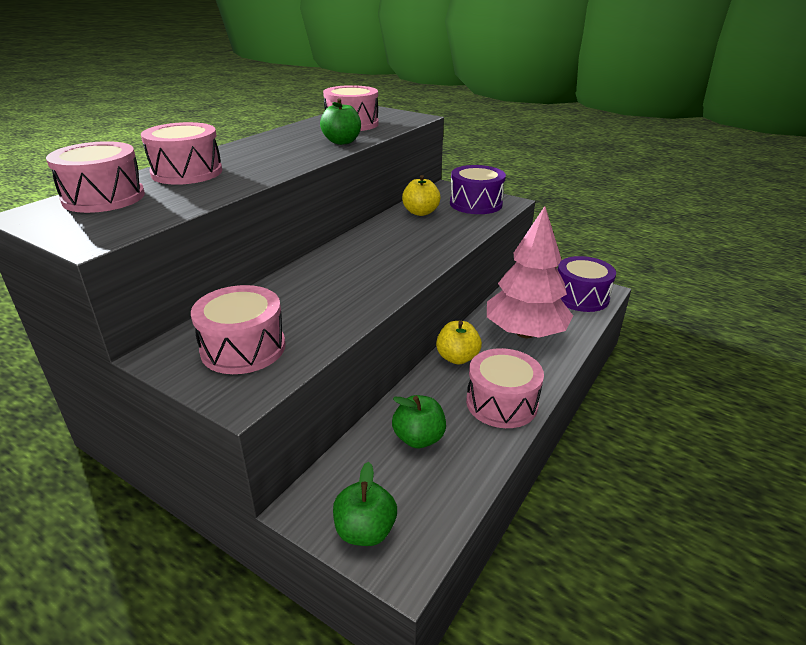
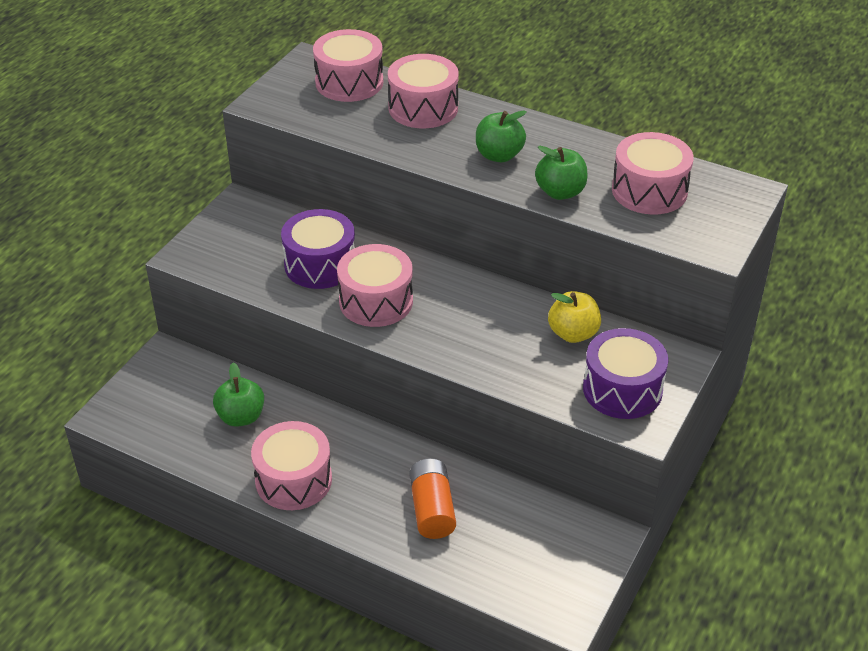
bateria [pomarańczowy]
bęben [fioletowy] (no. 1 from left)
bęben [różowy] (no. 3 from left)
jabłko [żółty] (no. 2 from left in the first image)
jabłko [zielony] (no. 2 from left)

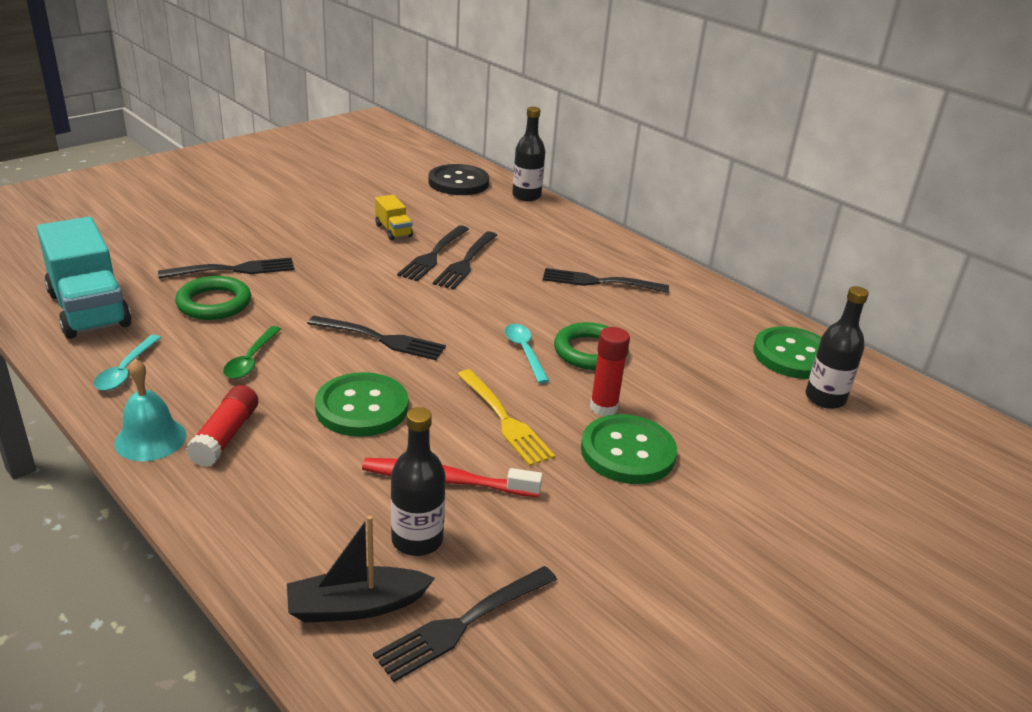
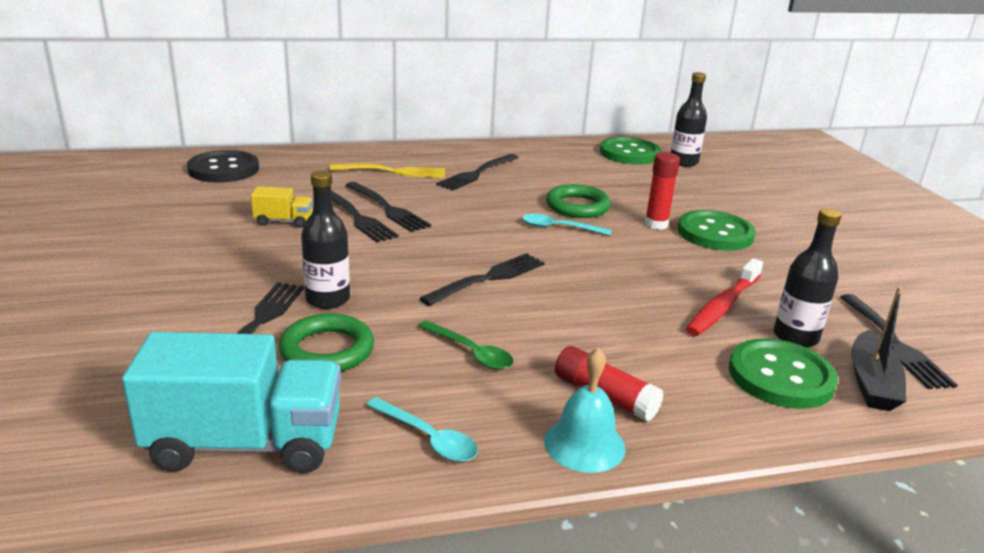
butelka [czarny] (no. 1 from left)
widelec [żółty]
guzik [zielony] (no. 3 from left)

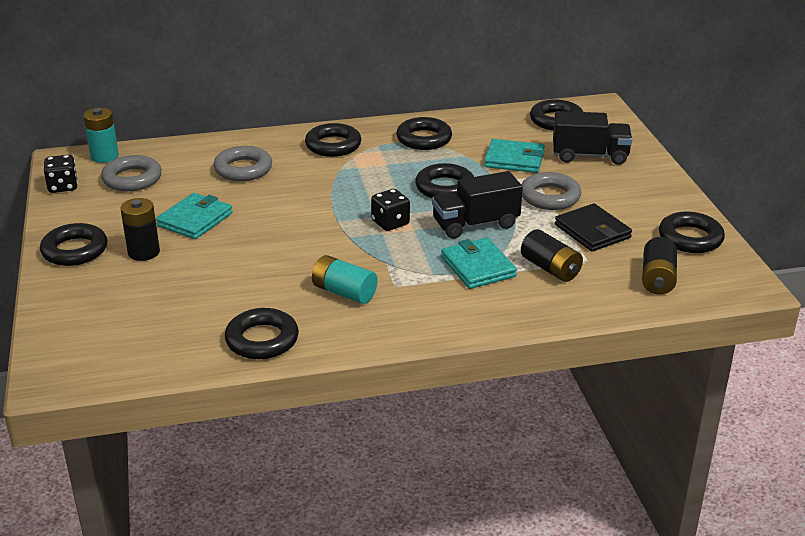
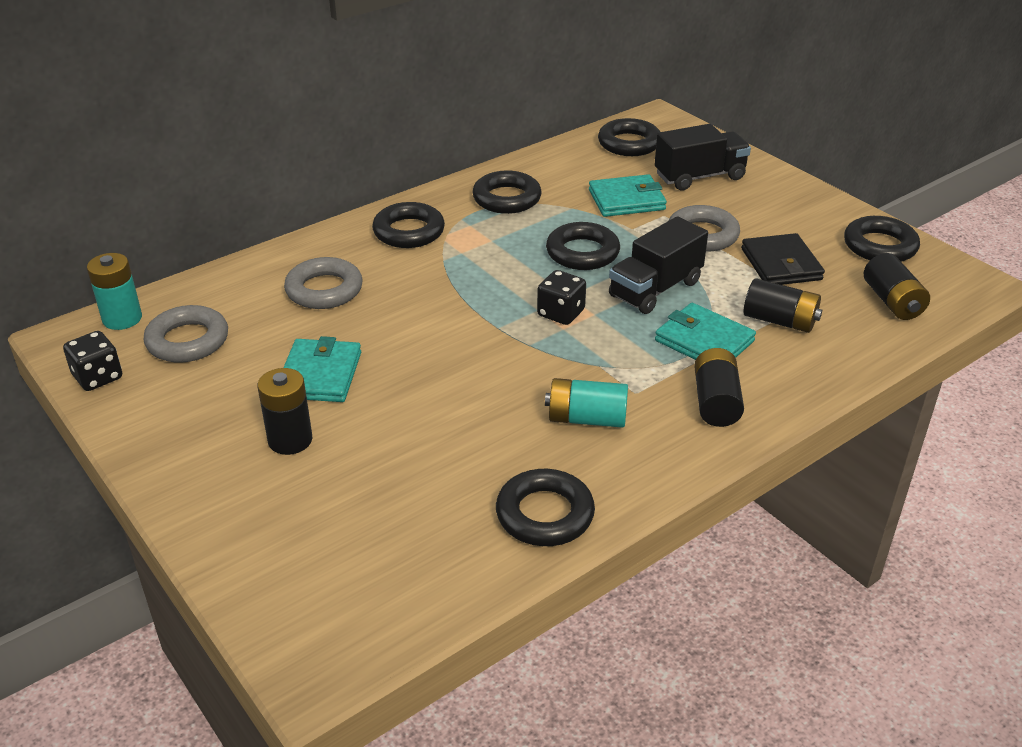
portfel [czarny]
pierścień [czarny] (no. 1 from left in the first image)
bateria [czarny] (no. 2 from left)

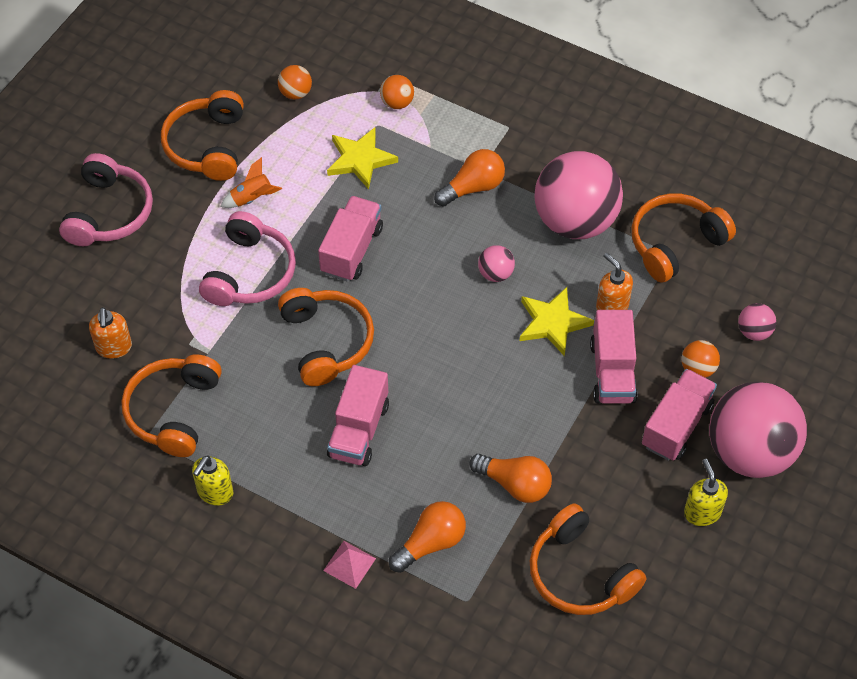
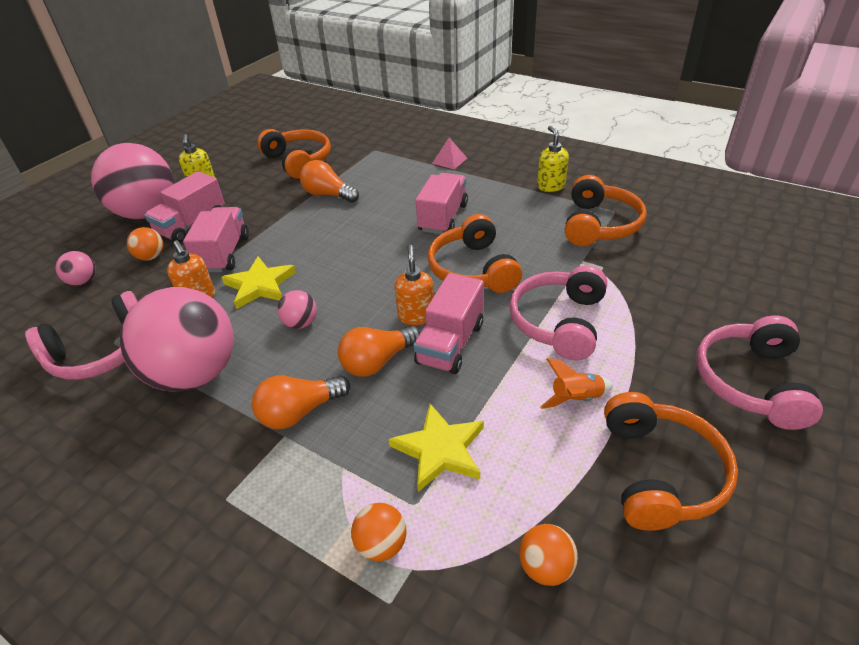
słuchawki [różowy] (no. 1 from left)
dozownik mydła [pomarańczowy] (no. 2 from left)
dozownik mydła [żółty] (no. 2 from left)
żarówka [pomarańczowy] (no. 3 from left)

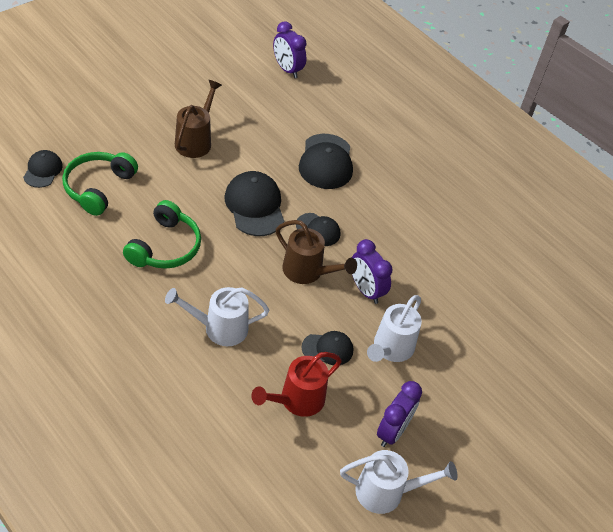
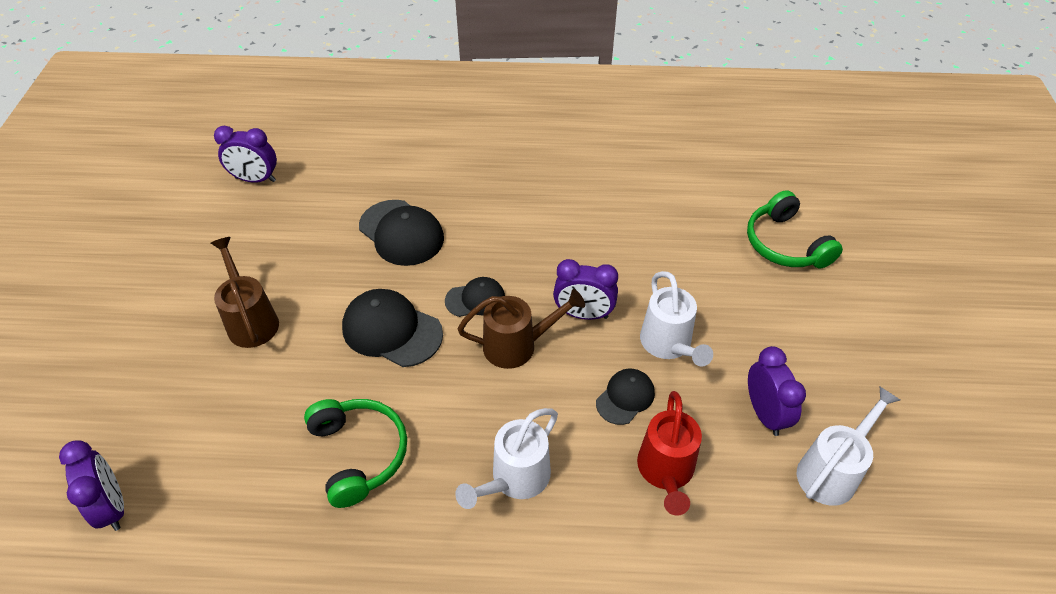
budzik [fioletowy] (no. 1 from left)
słuchawki [zielony] (no. 2 from left)

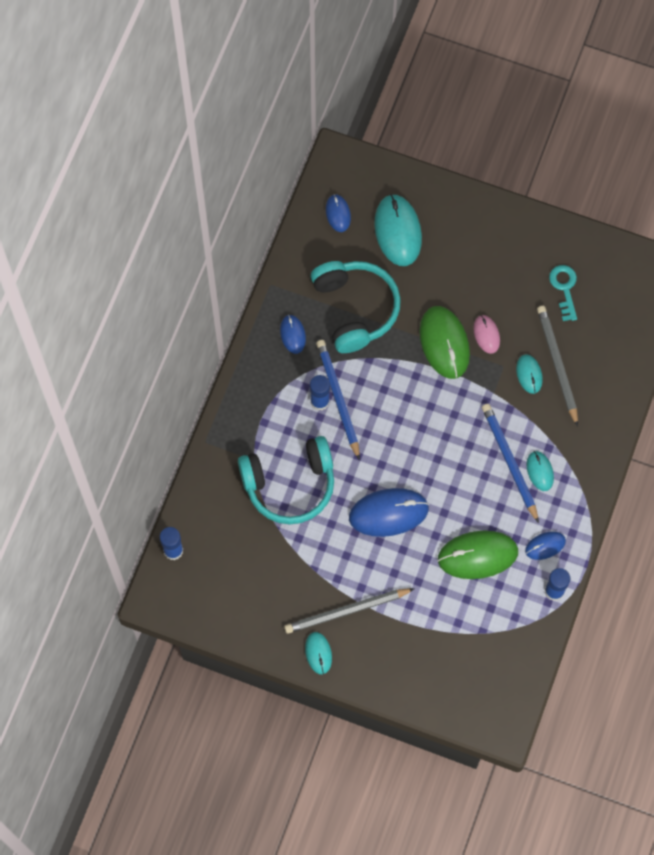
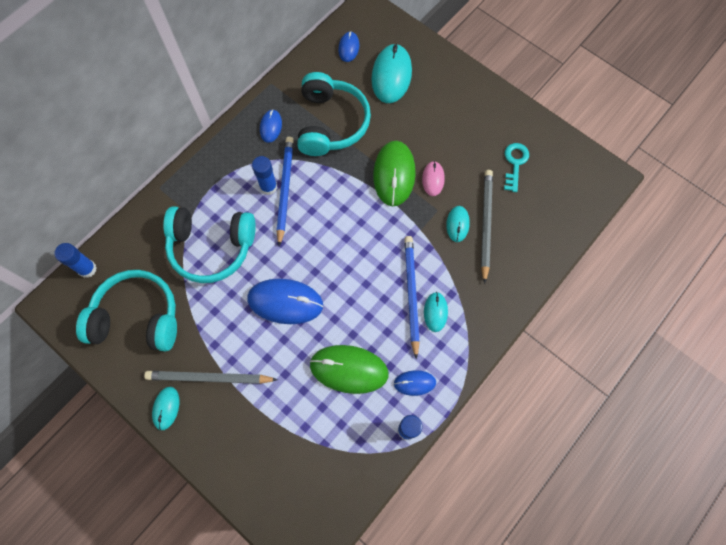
słuchawki [turkusowy] (no. 1 from left)

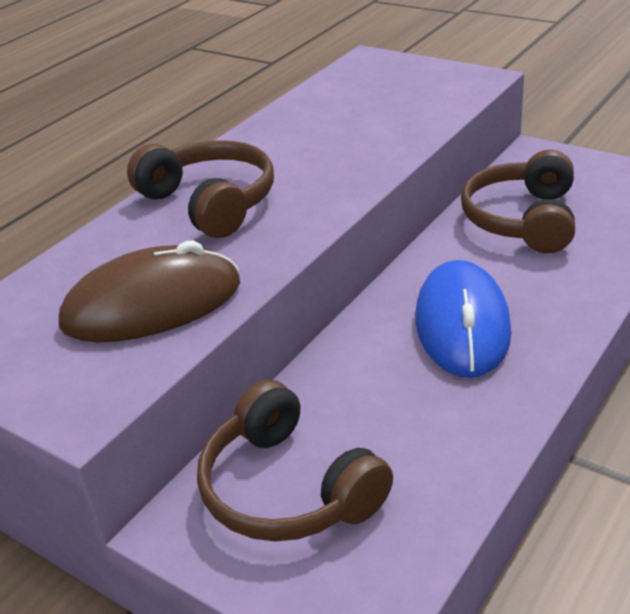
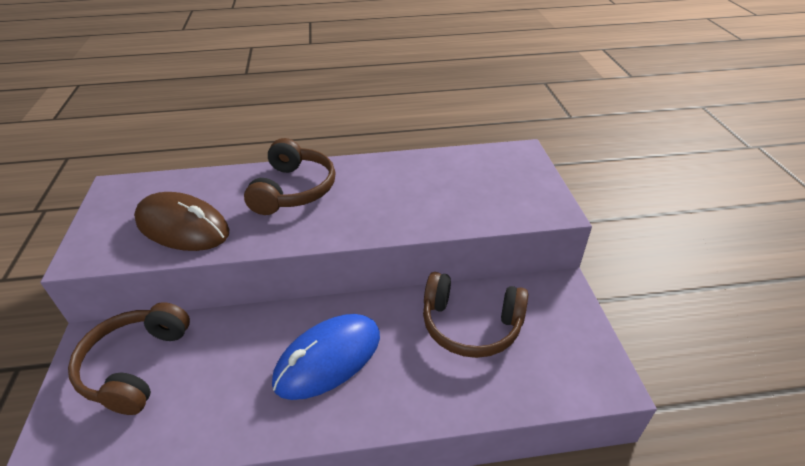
słuchawki [brązowy] (no. 3 from left)

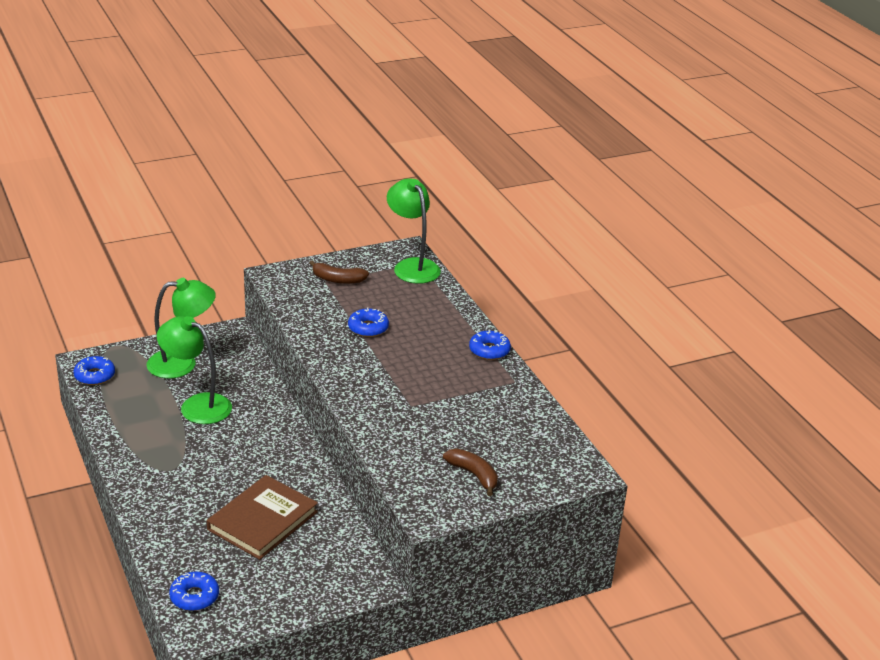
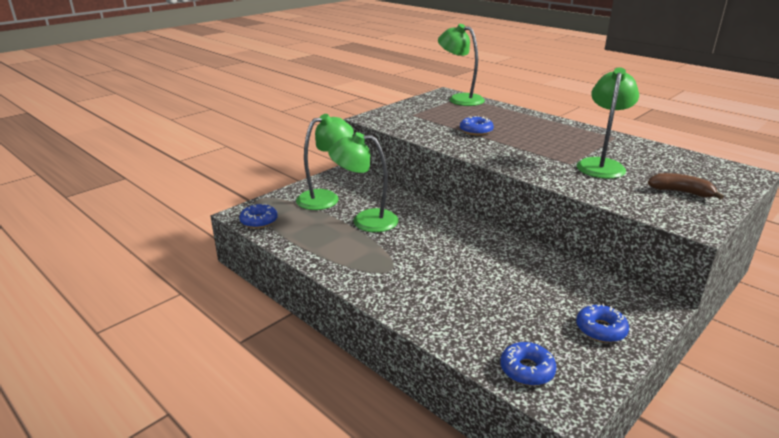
banan [brązowy] (no. 1 from left in the first image)
donut [niebieski] (no. 4 from left)
książka [brązowy]
lampka [zielony] (no. 4 from left)

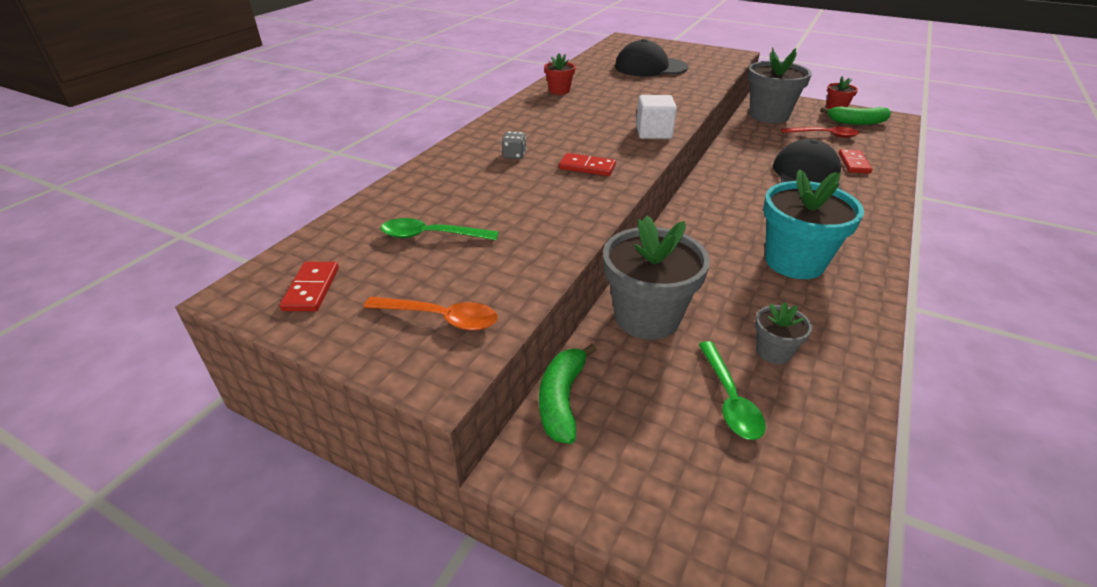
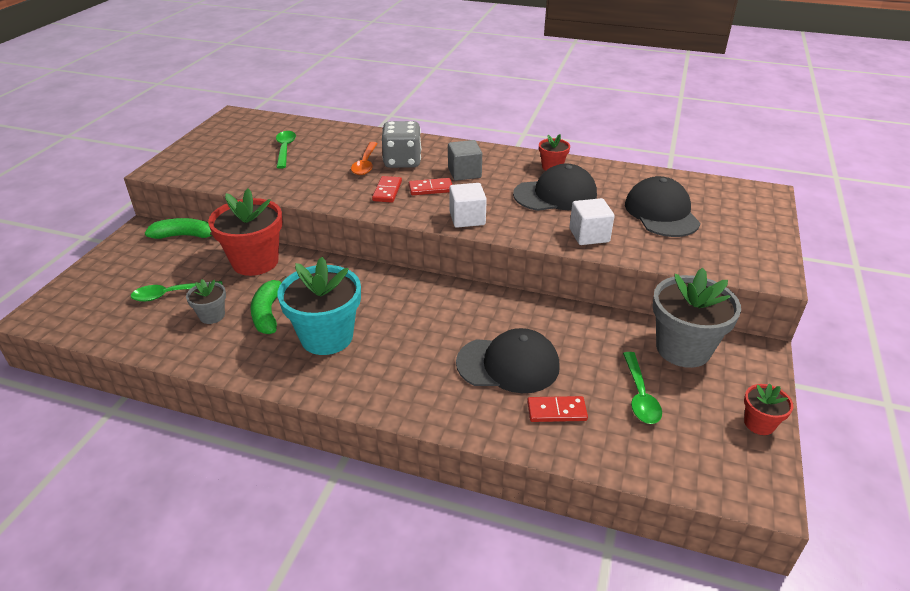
banan [zielony] (no. 2 from left)
łyżka [zielony] (no. 3 from left)
kostka do gry [szary]
doniczka [czerwony] (no. 1 from left)
kostka domina [czerwony] (no. 2 from left)
łyżka [pomarańczowy]
sześcian [szary]
czapka [czarny] (no. 2 from left)
sześcian [biały] (no. 2 from left)

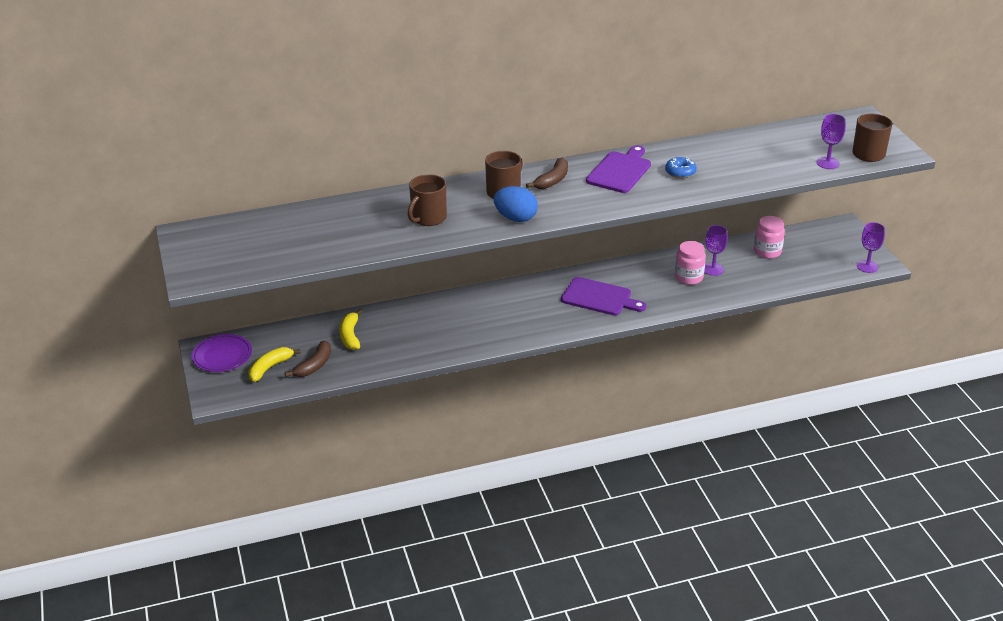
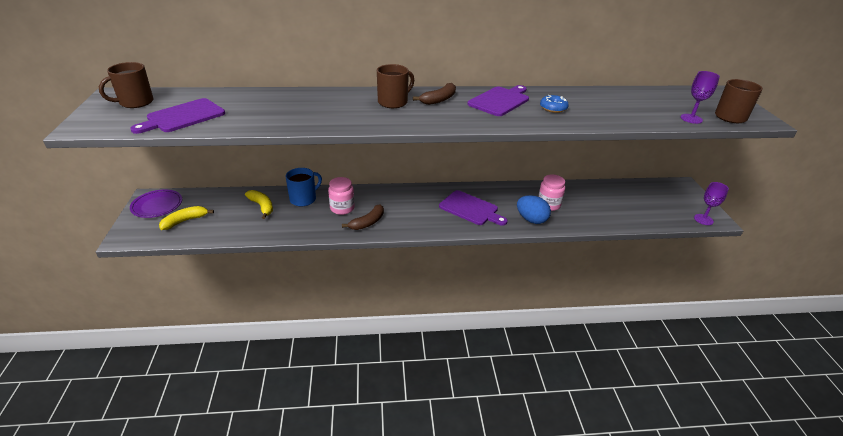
kubek [brązowy] (no. 1 from left)
jajko [niebieski]
słoik [różowy] (no. 1 from left)
kielich [fioletowy] (no. 1 from left in the first image)
banan [żółty] (no. 2 from left)
banan [brązowy] (no. 1 from left)
deska do krojenia [fioletowy] (no. 1 from left)
kubek [niebieski]

